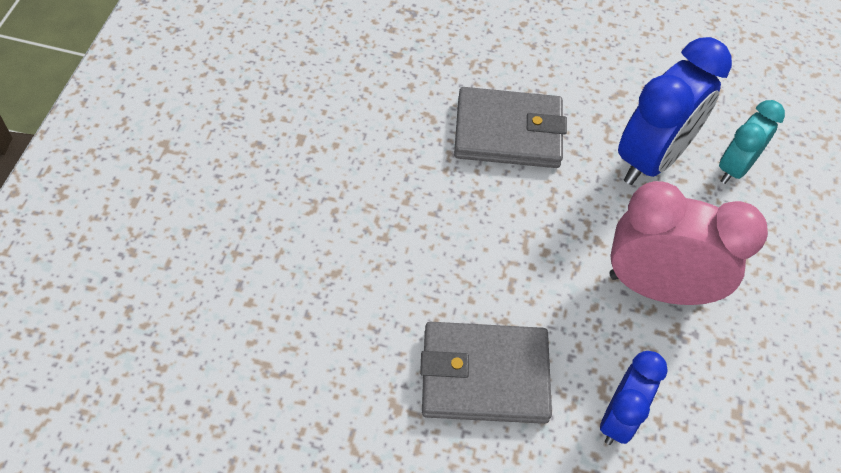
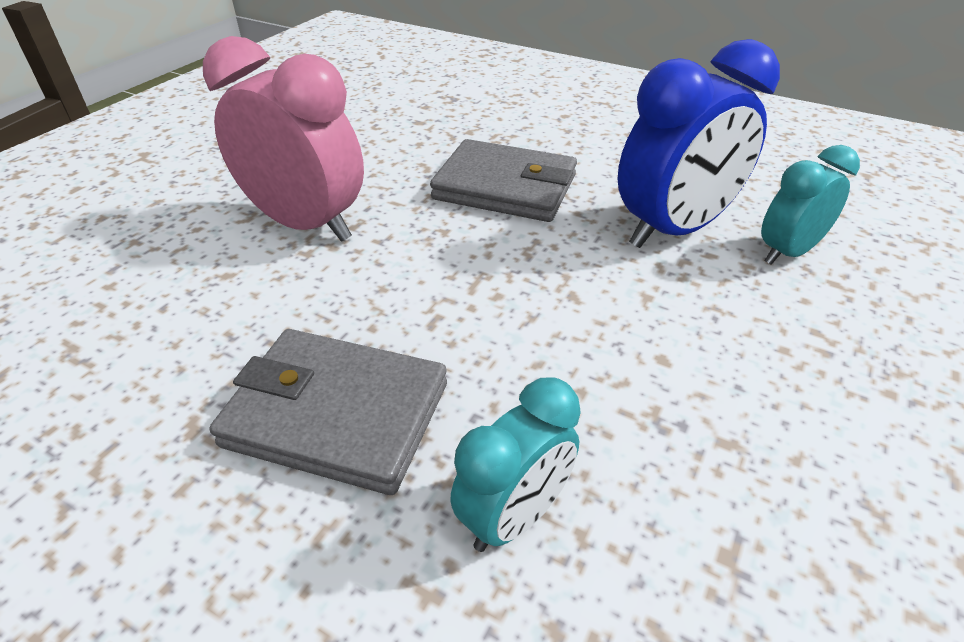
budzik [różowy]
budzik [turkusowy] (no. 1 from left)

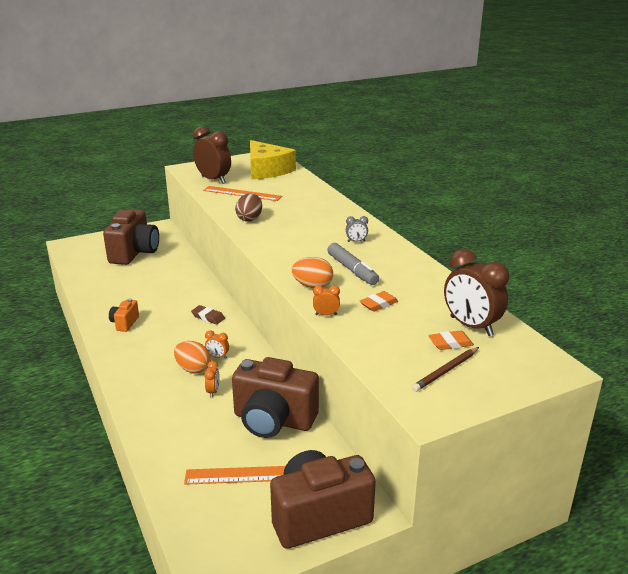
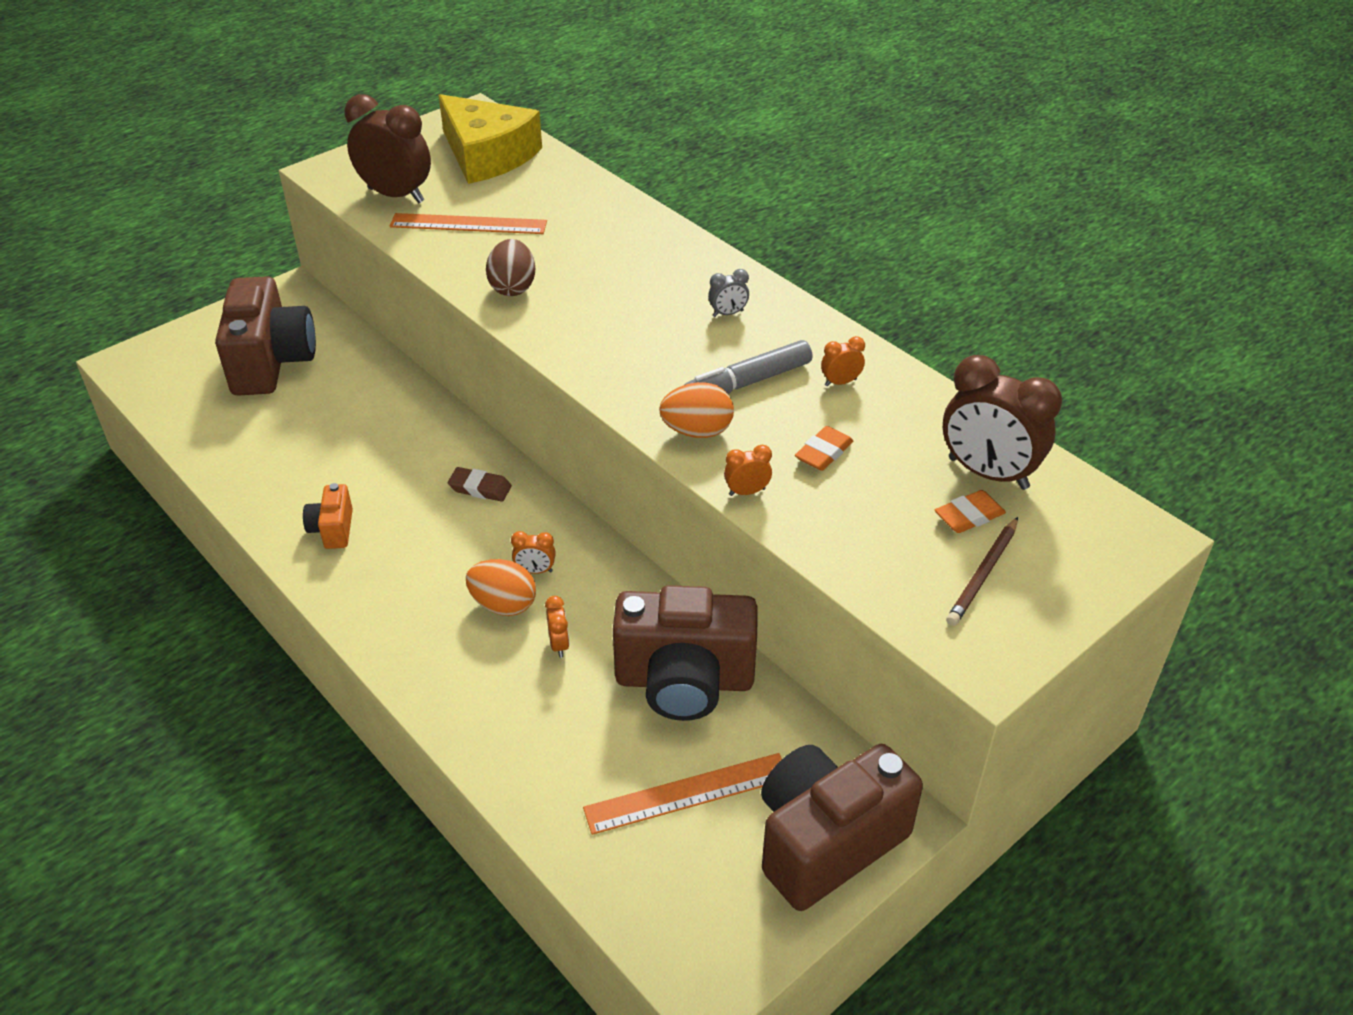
flamaster [szary]
budzik [pomarańczowy] (no. 4 from left)

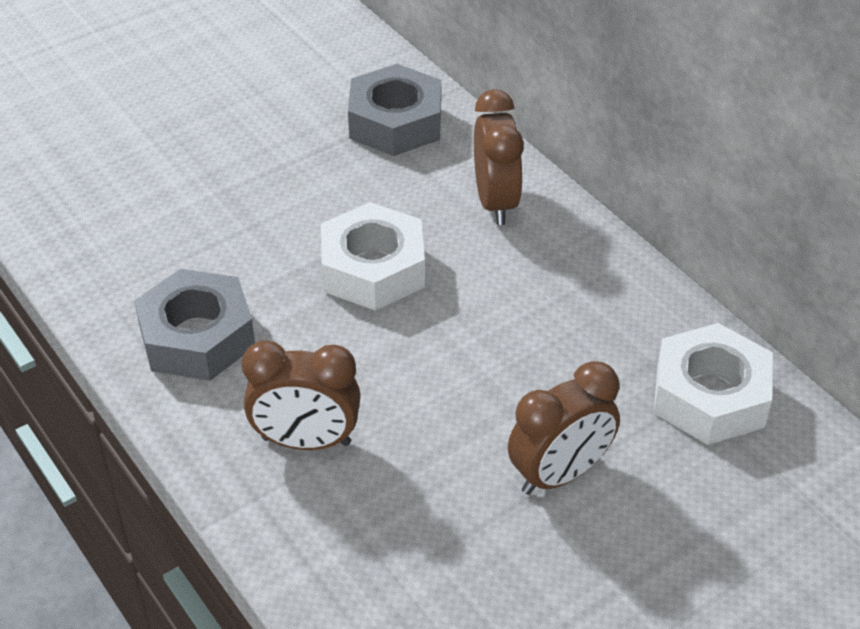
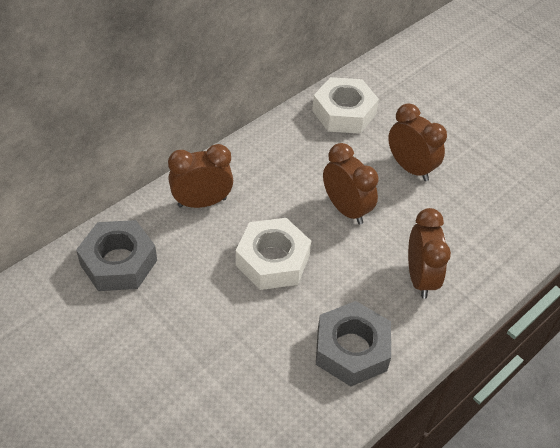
budzik [brązowy] (no. 2 from left)

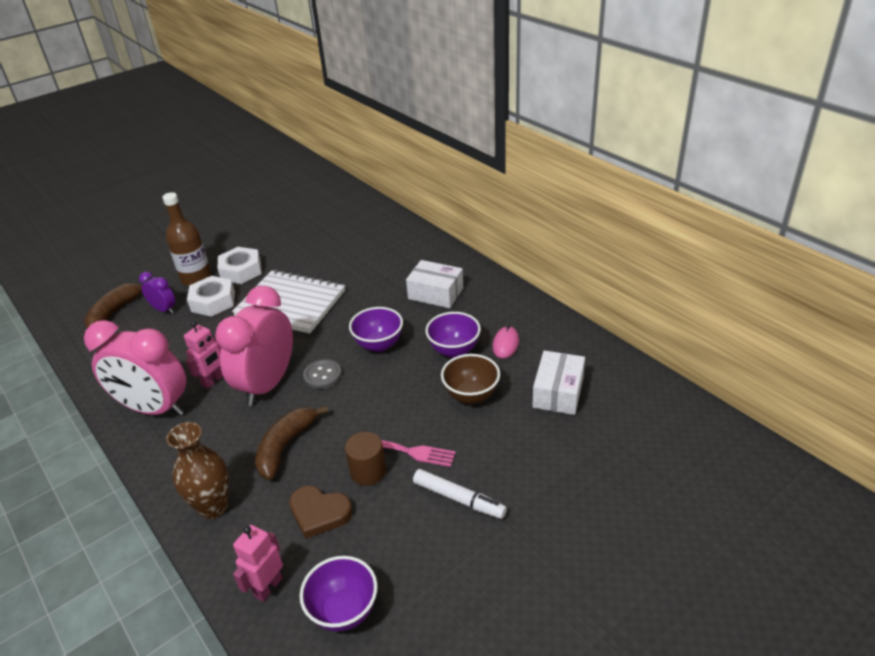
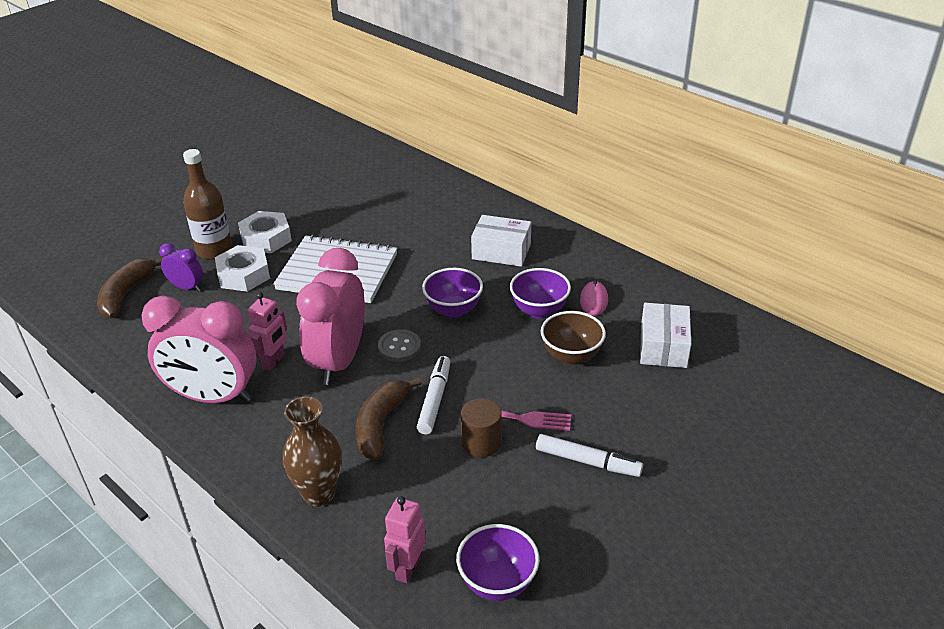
serce [brązowy]
flamaster [biały] (no. 1 from left)

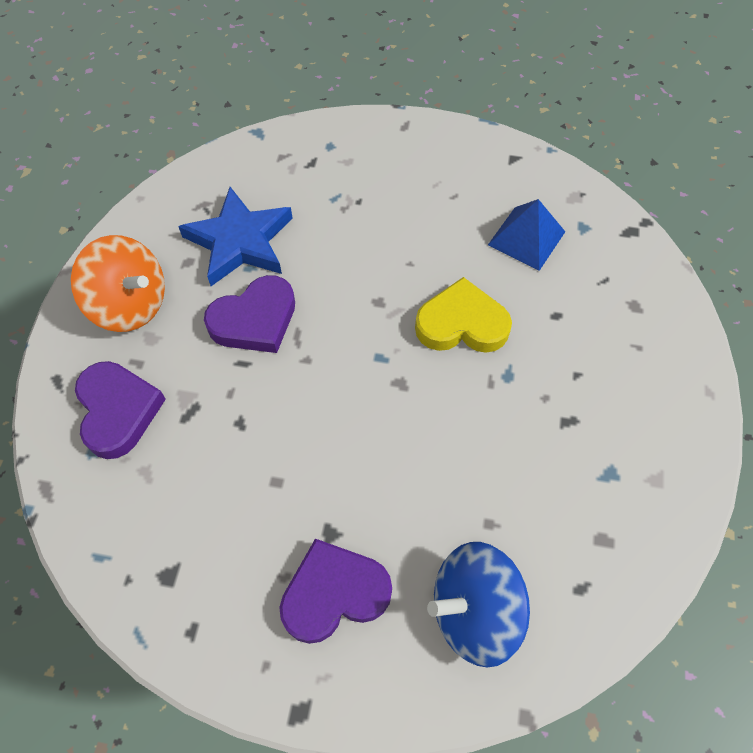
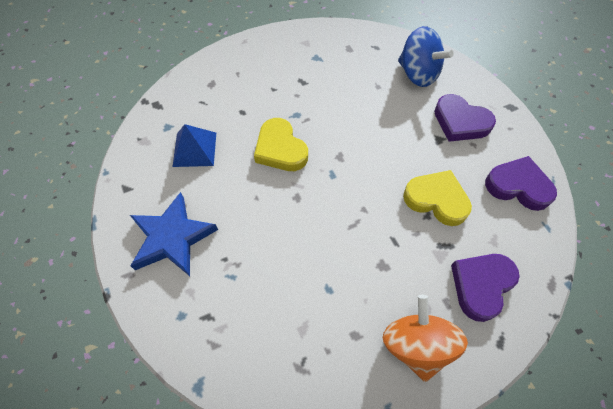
gwiazda [niebieski]
serce [fioletowy] (no. 3 from left)
serce [żółty] (no. 2 from left)

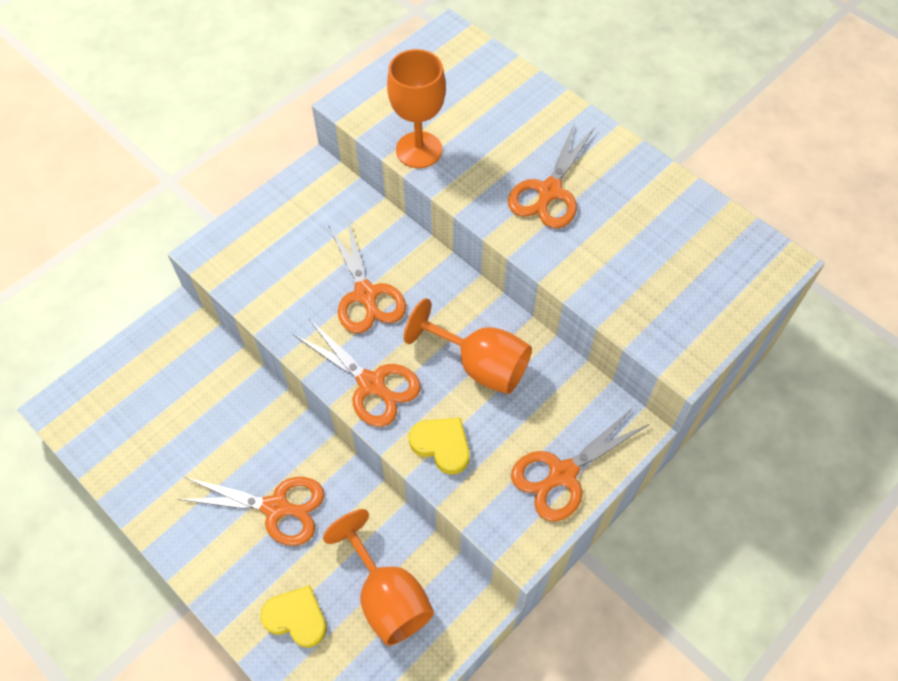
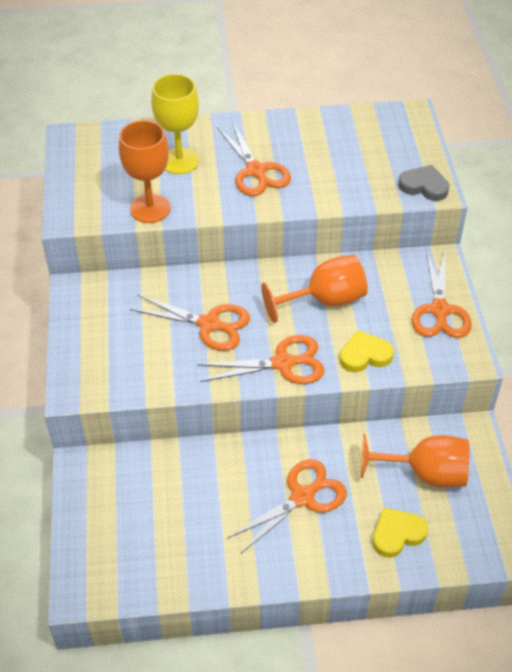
kielich [żółty]
serce [szary]

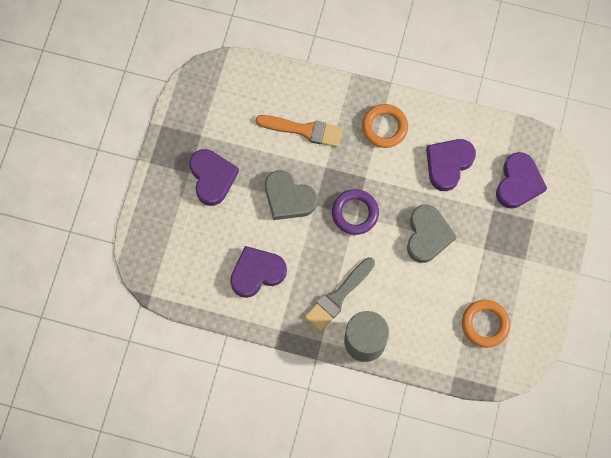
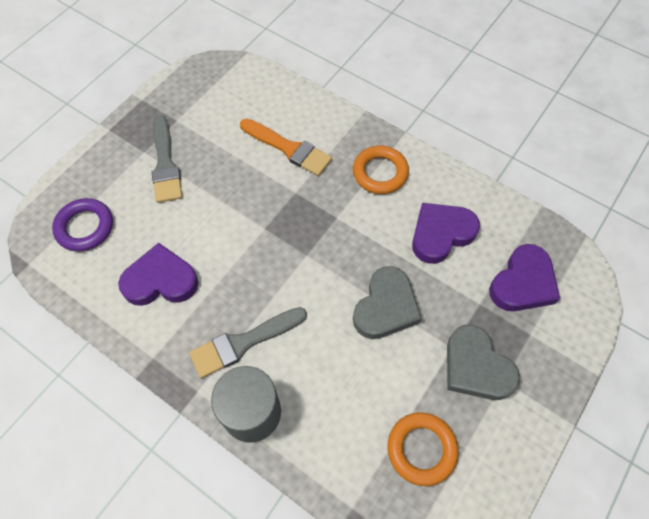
pędzel [szary] (no. 1 from left)
serce [szary] (no. 2 from left)
pierścień [fioletowy]

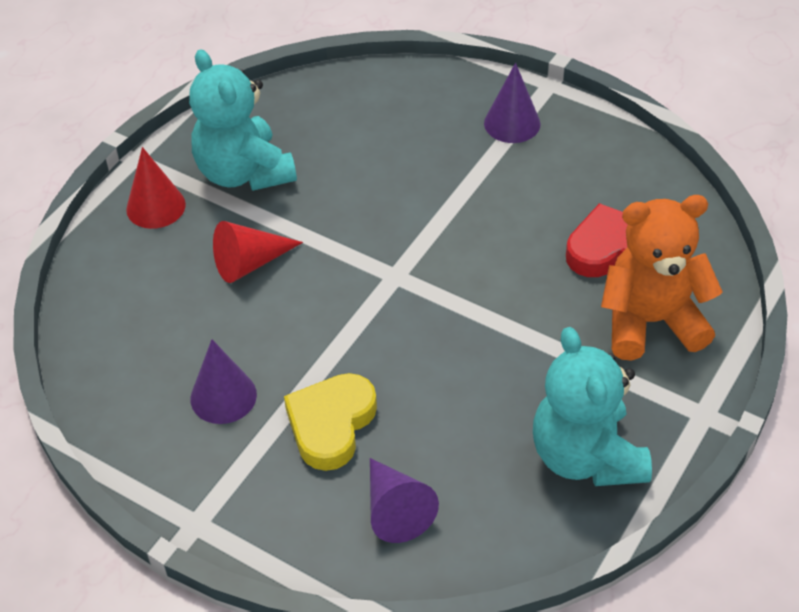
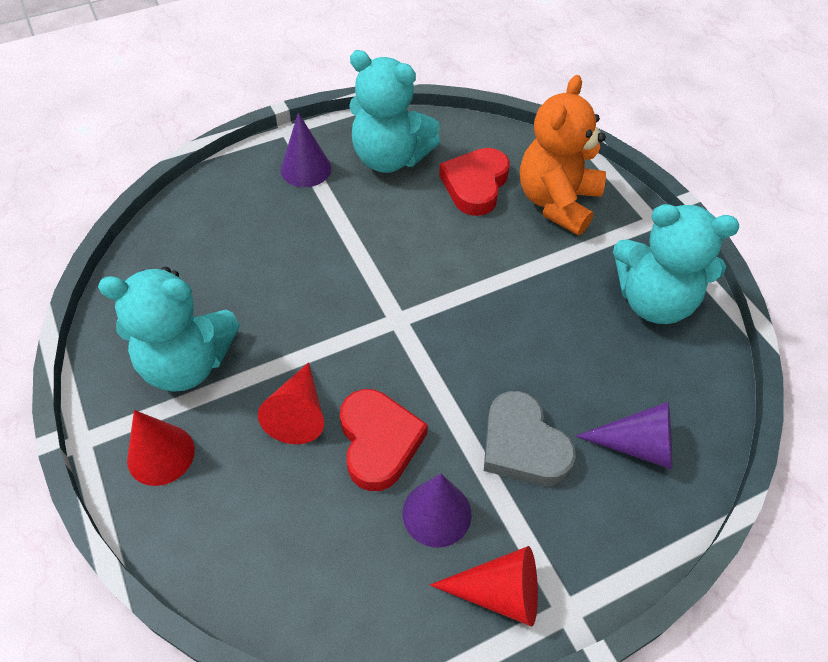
serce [szary]
miś [turkusowy] (no. 2 from left)
serce [czerwony] (no. 1 from left)
stożek [czerwony] (no. 3 from left)

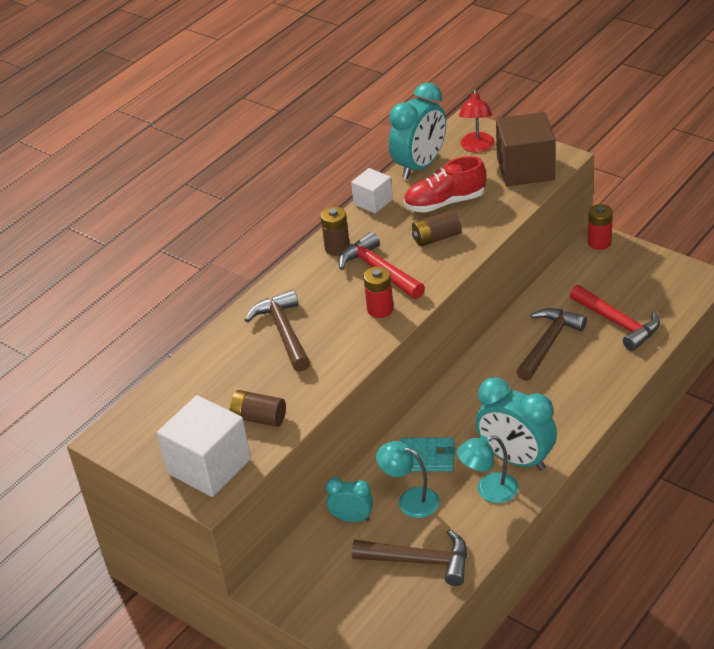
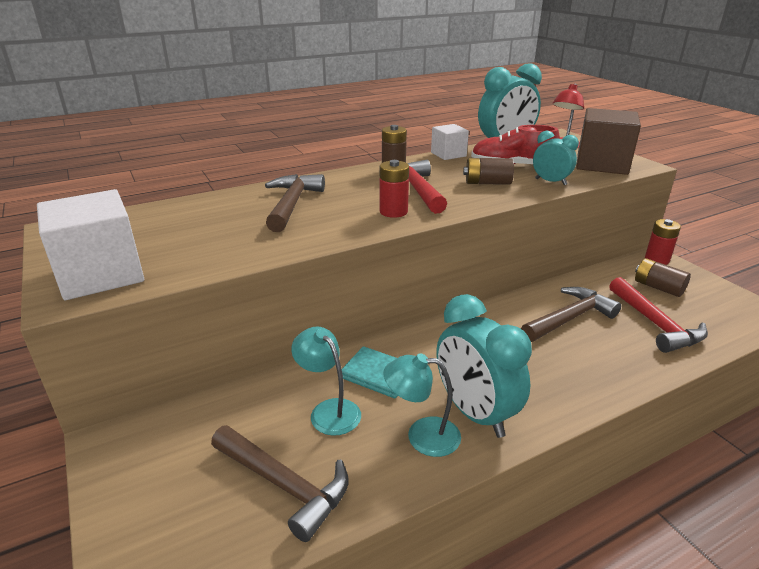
bateria [brązowy] (no. 3 from left)
budzik [turkusowy] (no. 3 from left)

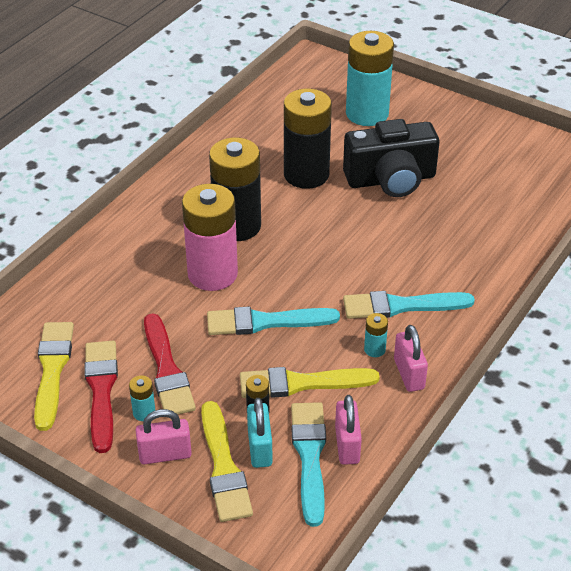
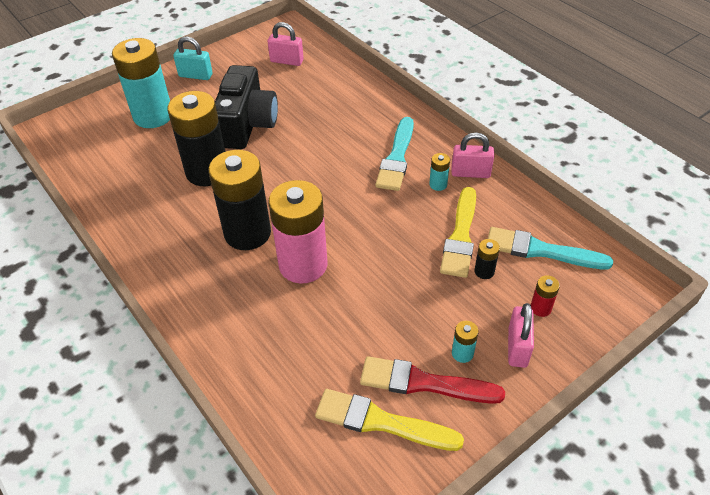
pędzel [turkusowy] (no. 1 from left in the first image)
pędzel [czerwony] (no. 2 from left in the first image)
kłódka [różowy] (no. 1 from left)
kłódka [turkusowy]
bateria [czerwony]

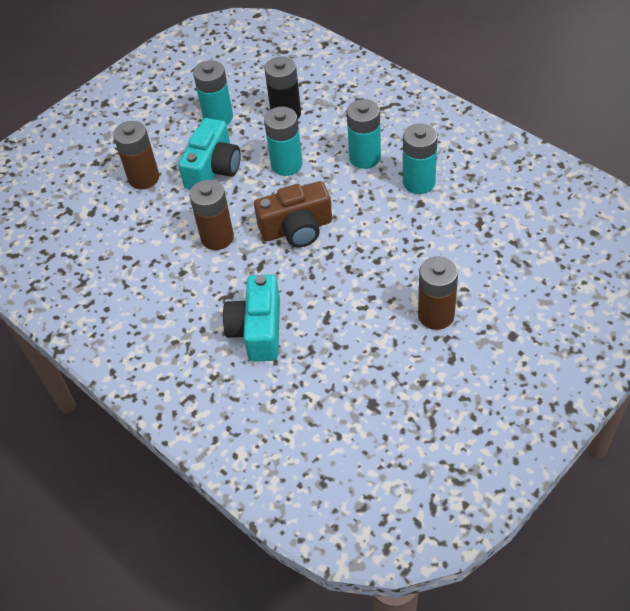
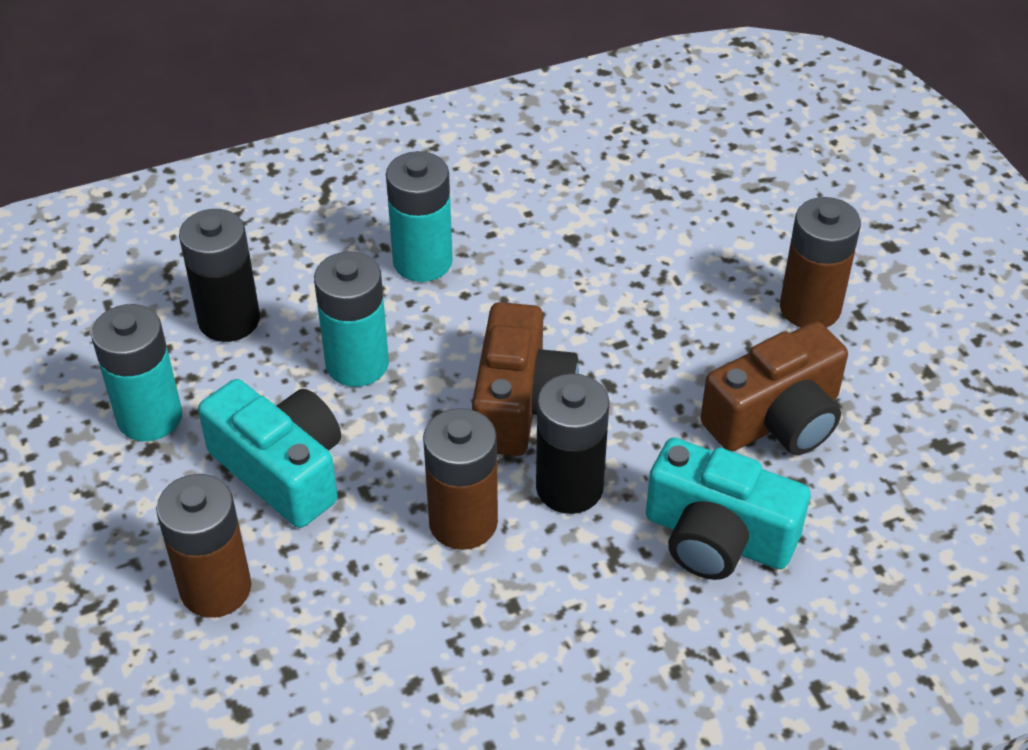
bateria [turkusowy] (no. 4 from left in the first image)
aparat fotograficzny [brązowy] (no. 2 from left)
bateria [czarny] (no. 2 from left)

